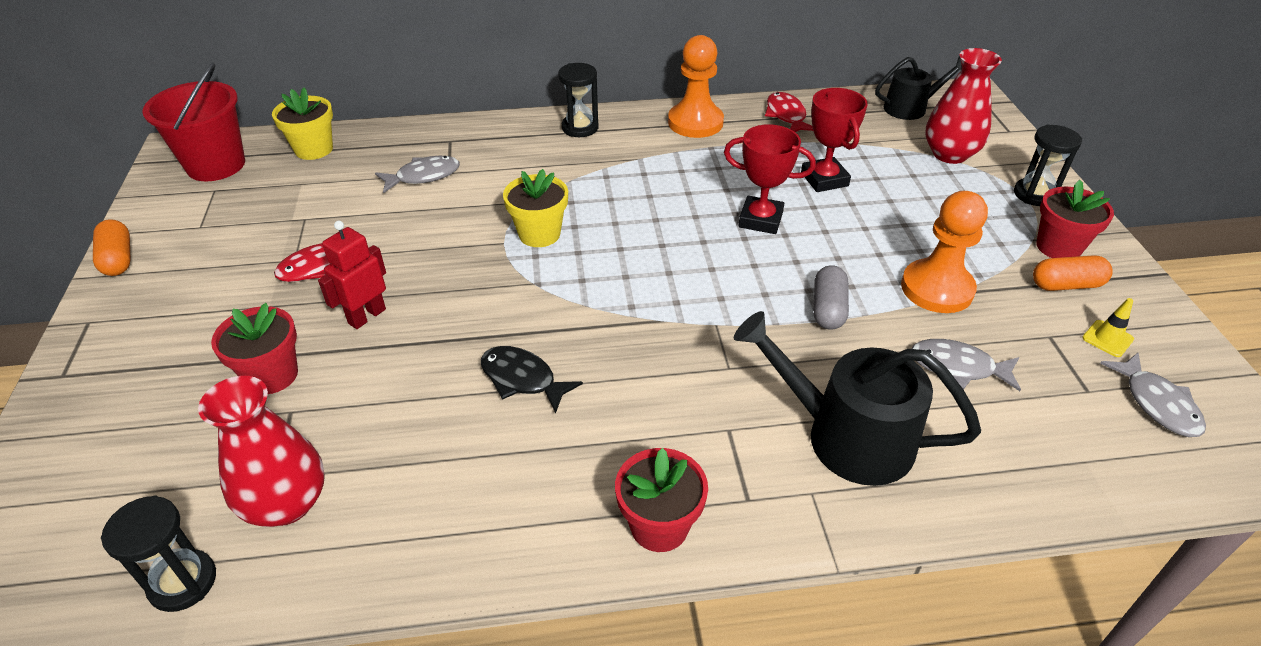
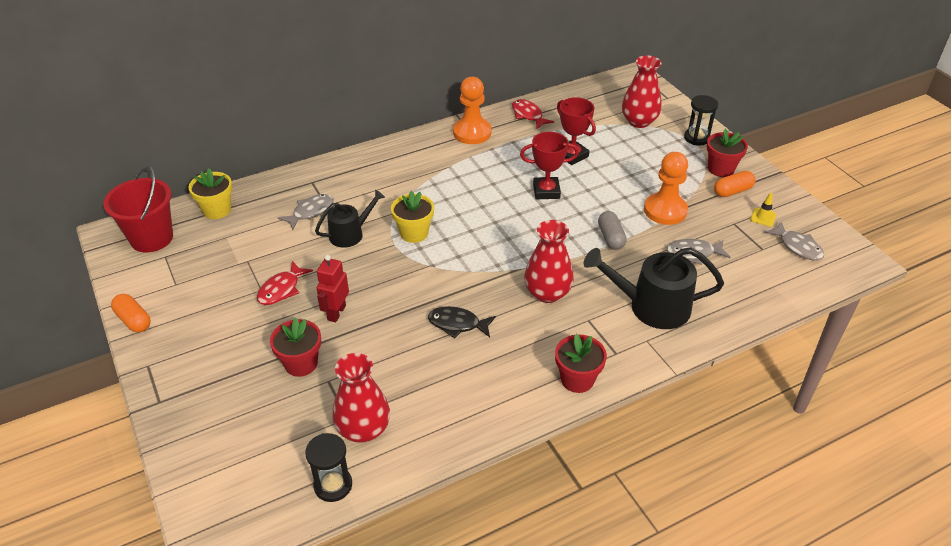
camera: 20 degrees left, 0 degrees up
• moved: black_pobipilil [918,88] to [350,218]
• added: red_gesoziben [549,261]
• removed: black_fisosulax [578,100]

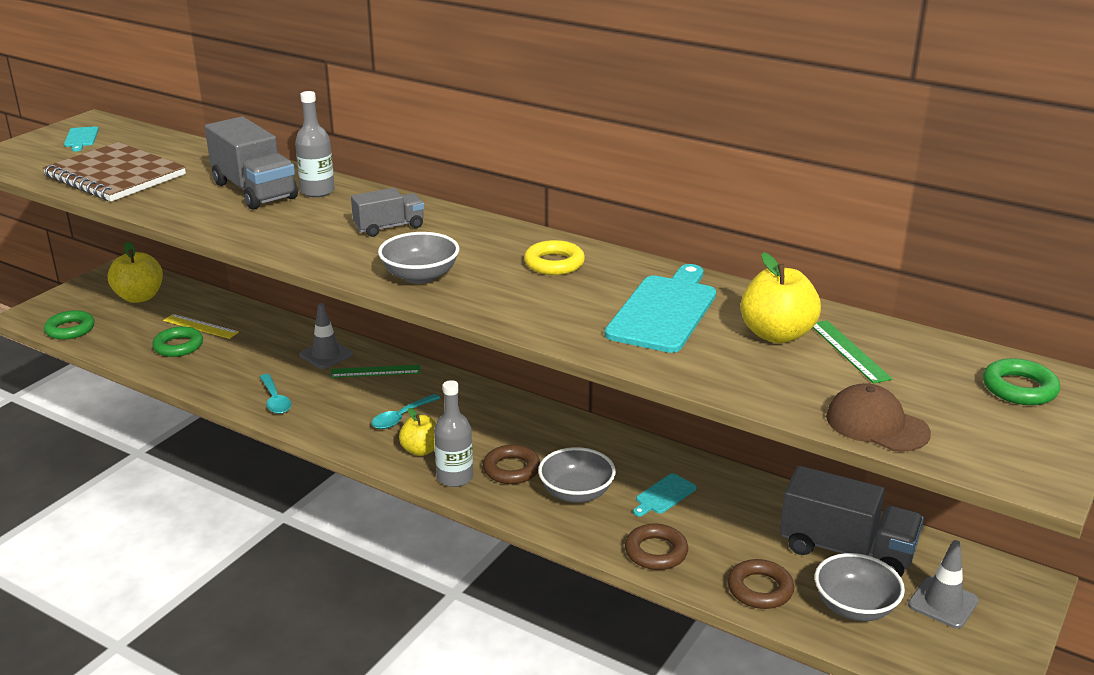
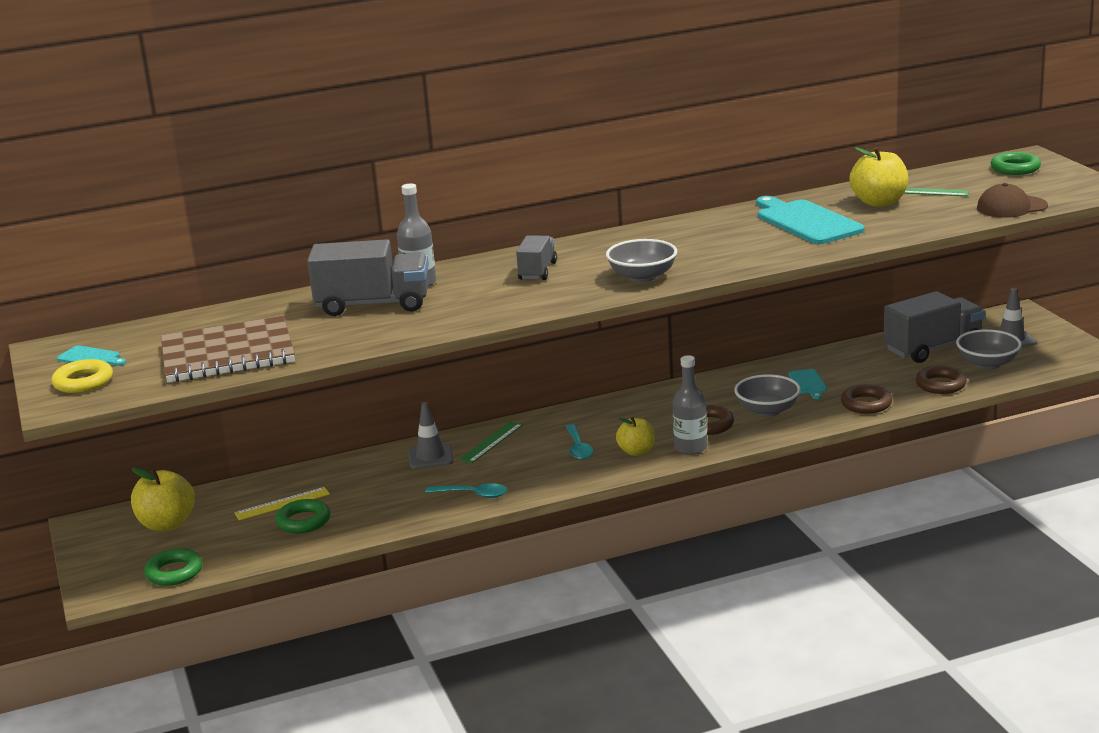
camera: 50 degrees left, 5 degrees down
• moved: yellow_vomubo [554,257] to [82,376]

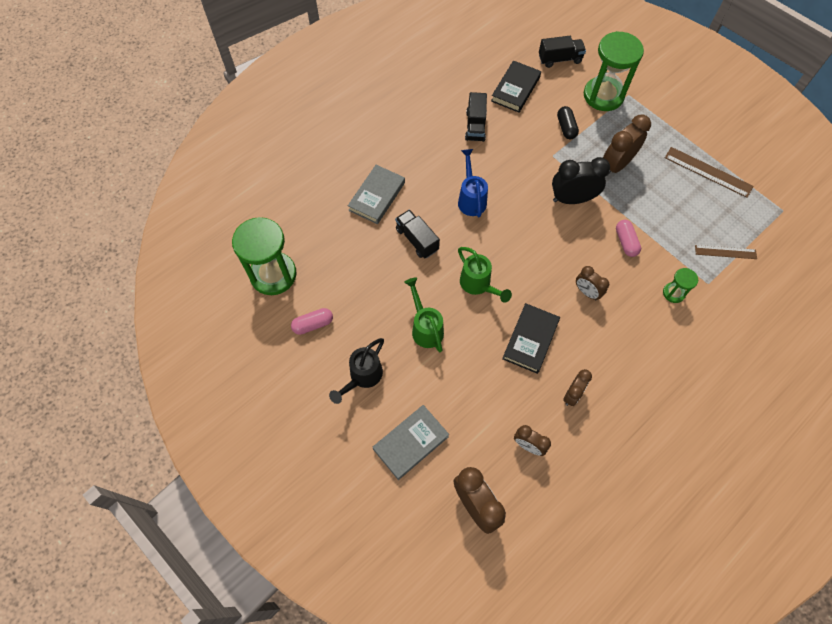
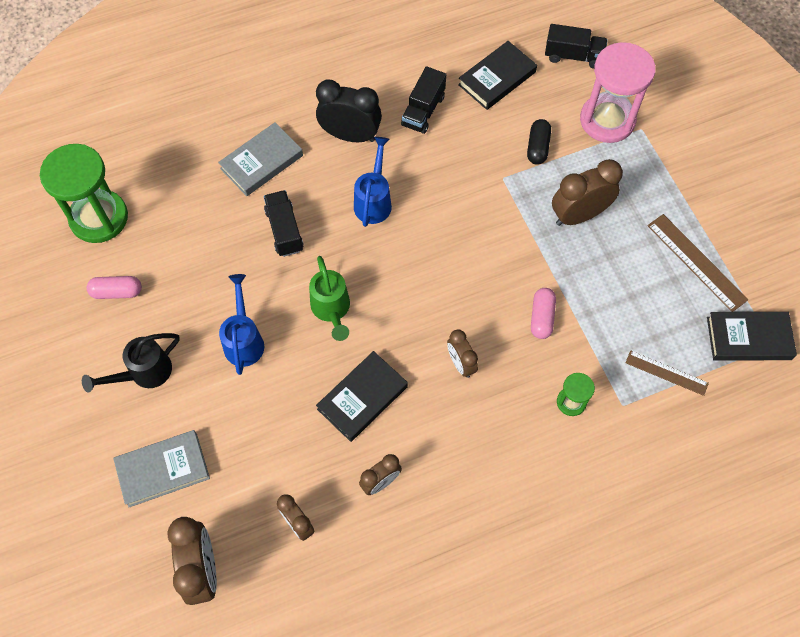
camera: 20 degrees right, 0 degrees up
• recoloured: green_pobipilil [424,314] to blue_pobipilil [241,324]
• moved: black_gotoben [581,180] to [349,111]
• recoloured: green_fisosulax [614,71] to pink_fisosulax [617,92]
• added: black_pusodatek [752,336]

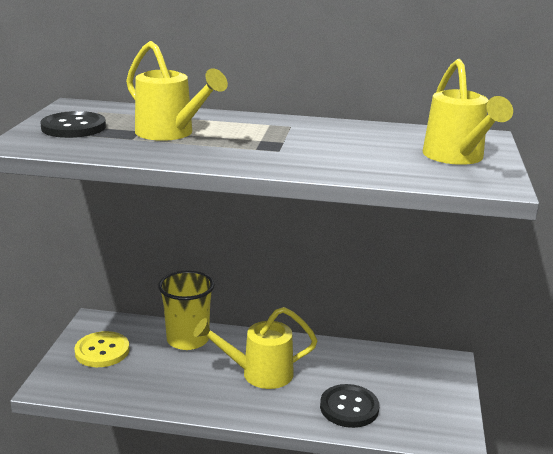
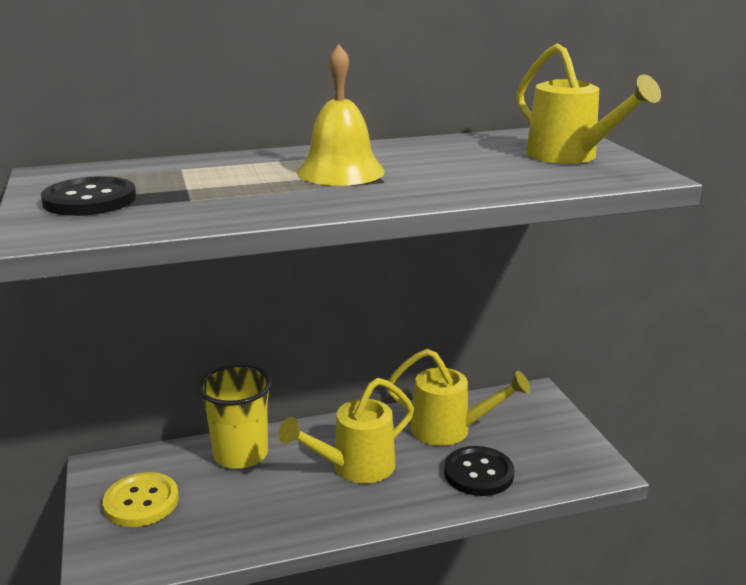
camera: 25 degrees left, 0 degrees up
• added: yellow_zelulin [341,115]
• moved: yellow_pobipilil [177,91] to [459,397]

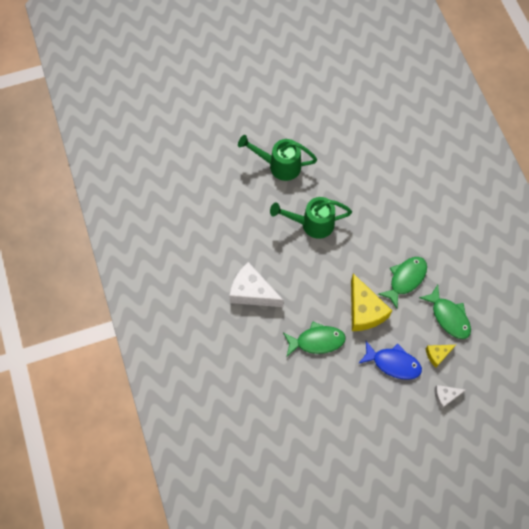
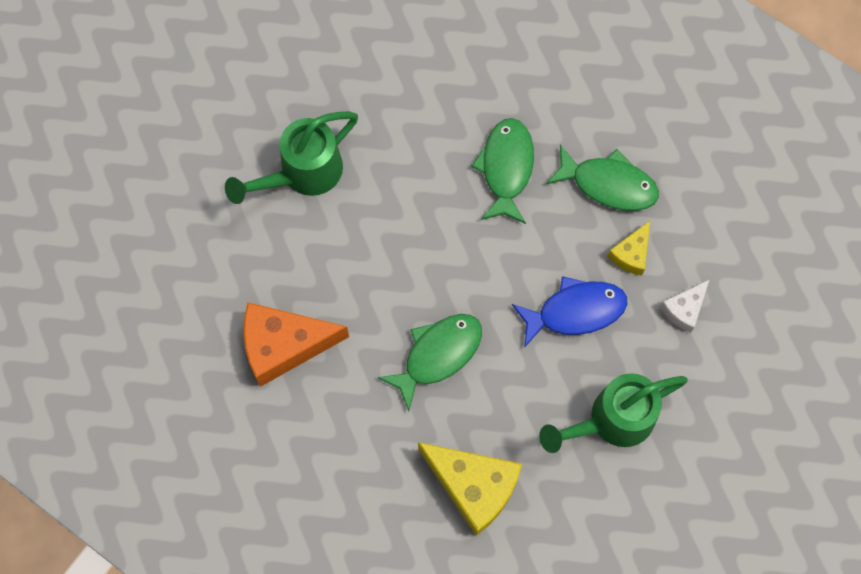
camera: 35 degrees left, 5 degrees up
• recoloured: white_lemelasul [256,284] to orange_lemelasul [296,344]
• moved: yellow_lemelasul [371,302] to [470,489]
• moved: green_pobipilil [277,158] to [613,413]

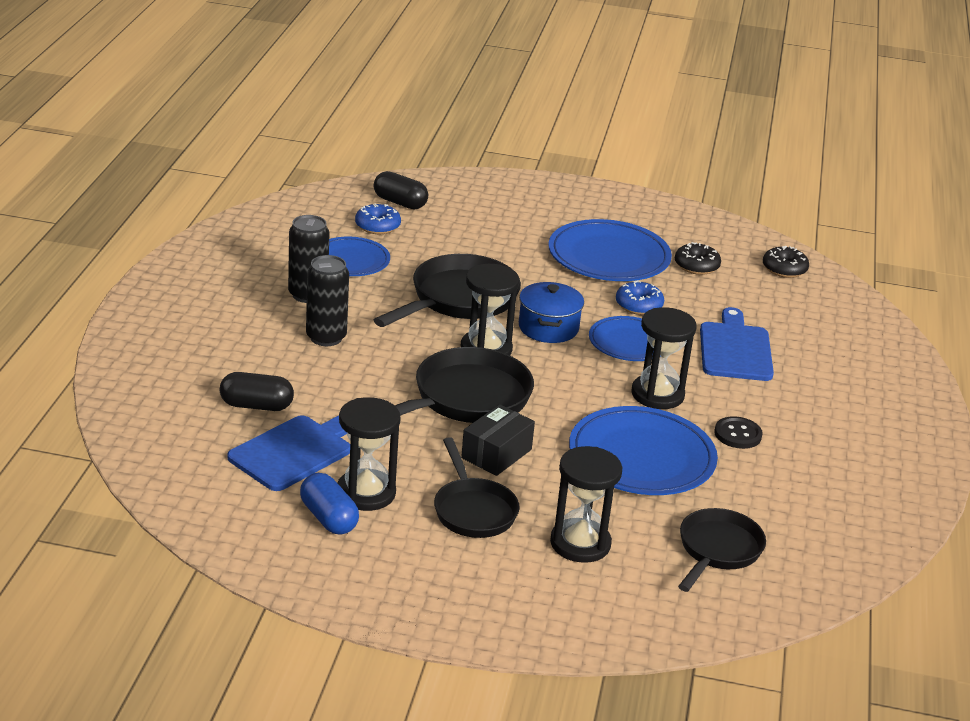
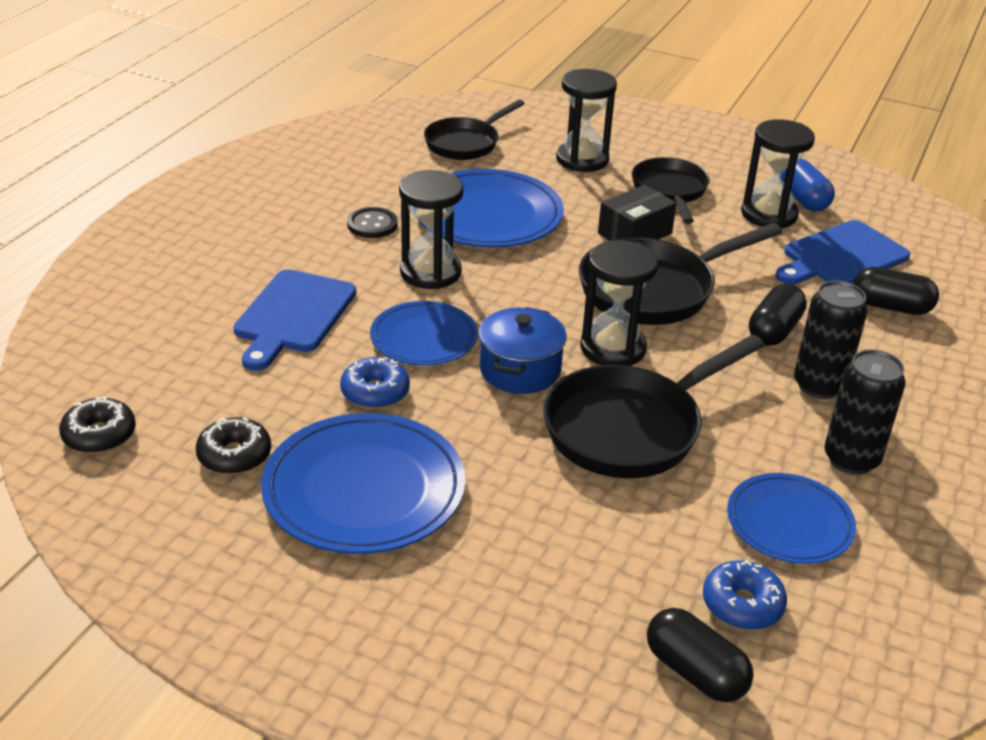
camera: 165 degrees left, 5 degrees up
• added: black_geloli [778,315]

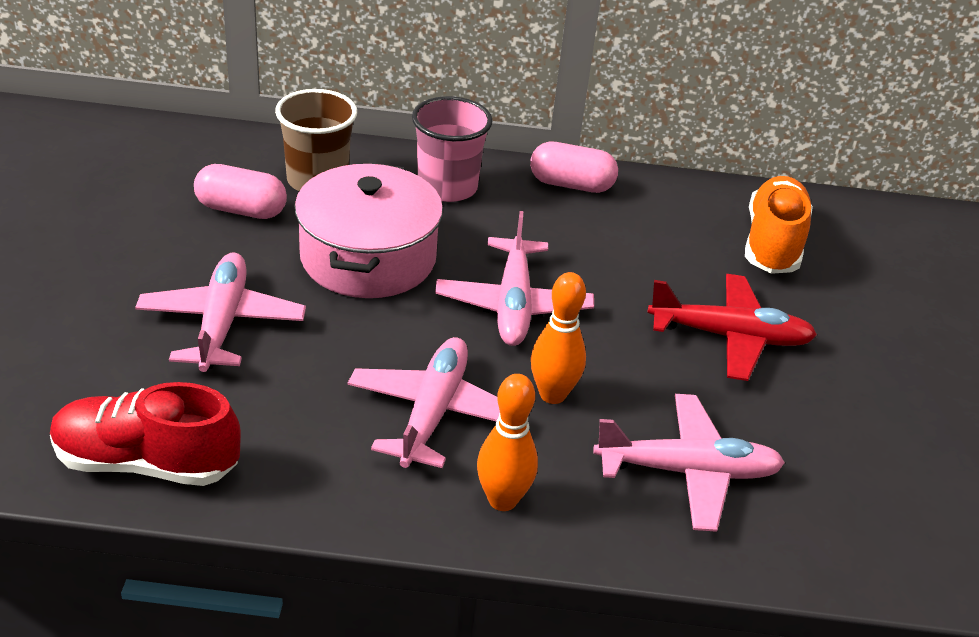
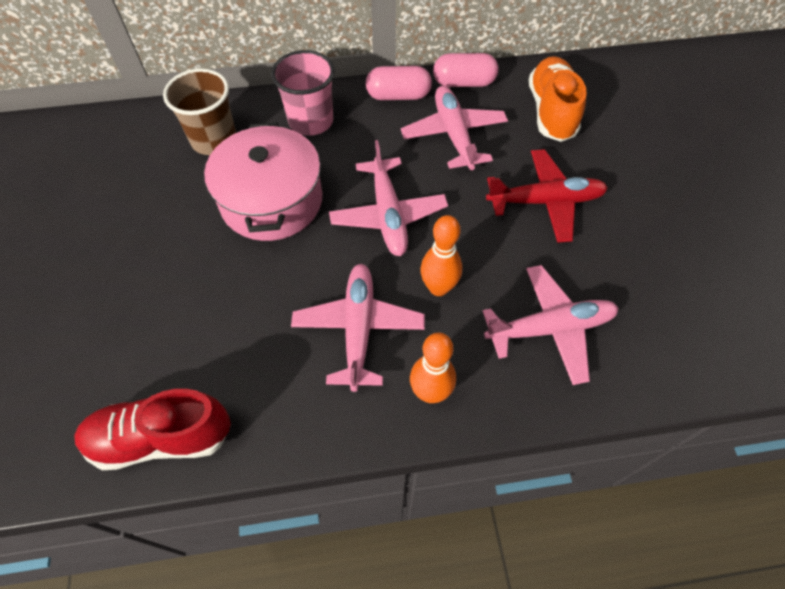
camera: 10 degrees left, 20 degrees up
• moved: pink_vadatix [220,312] to [454,128]
• moved: pink_geloli [240,191] to [465,70]

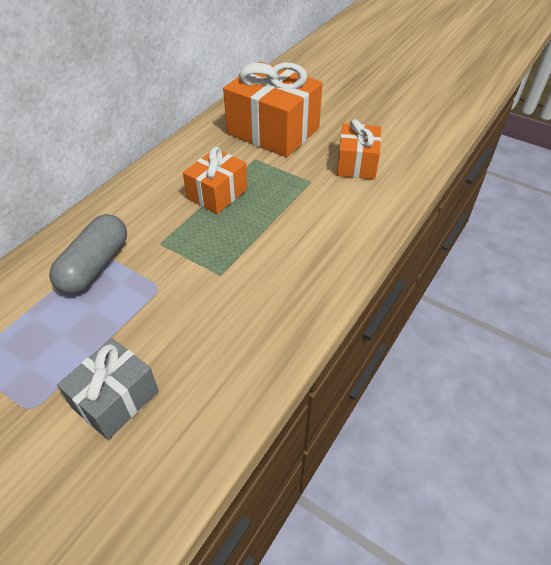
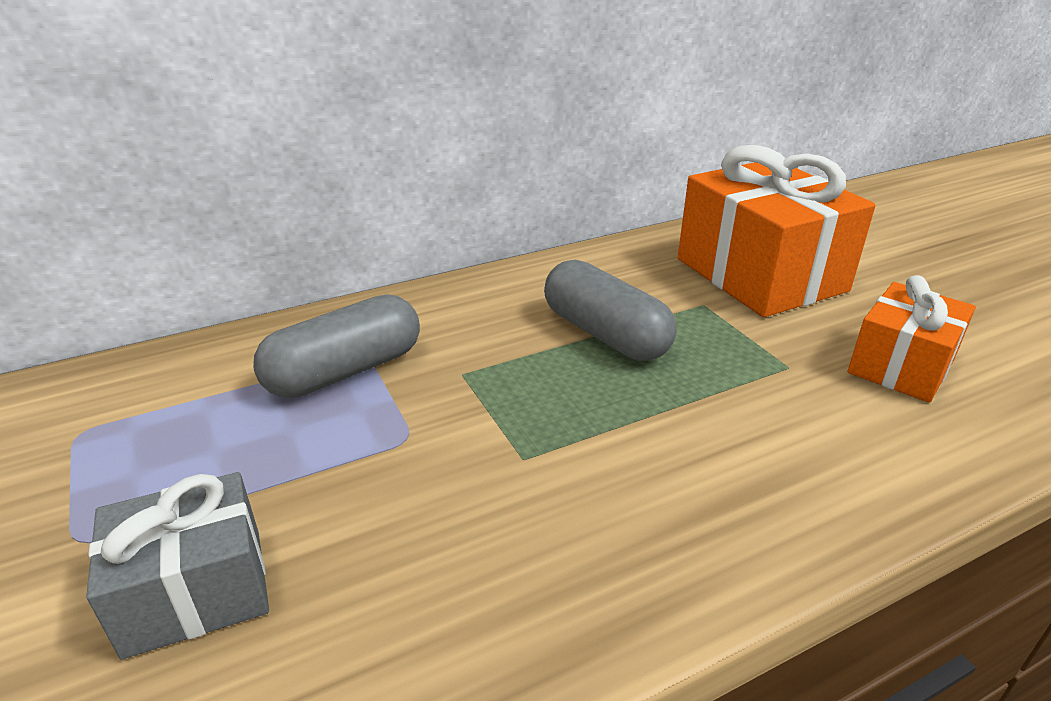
camera: 30 degrees right, 15 degrees down
• replaced: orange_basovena [215,180] to grey_geloli [610,310]

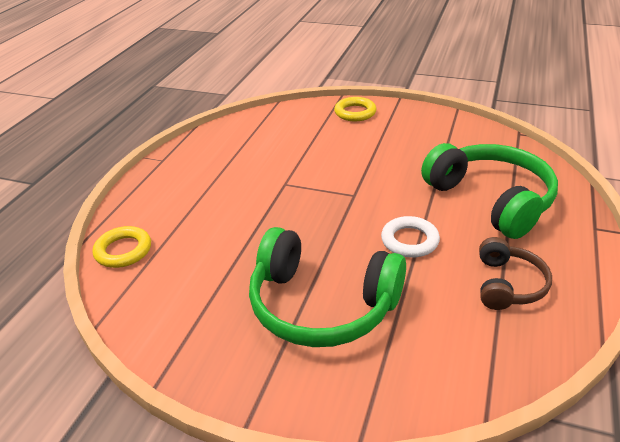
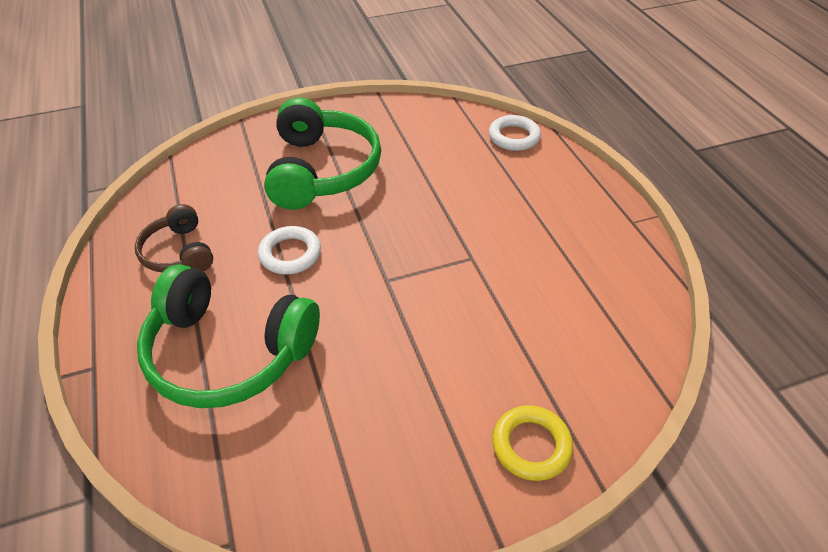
camera: 140 degrees right, 10 degrees up
• turned: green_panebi [327,287] = [322,153] 105 degrees clockwise
• recoloured: yellow_vomubo [122,247] to white_vomubo [515,133]

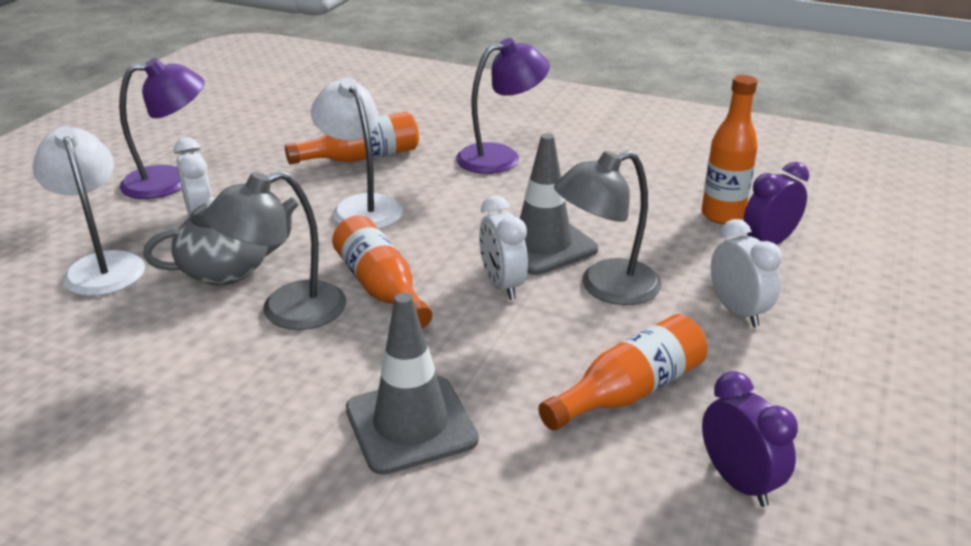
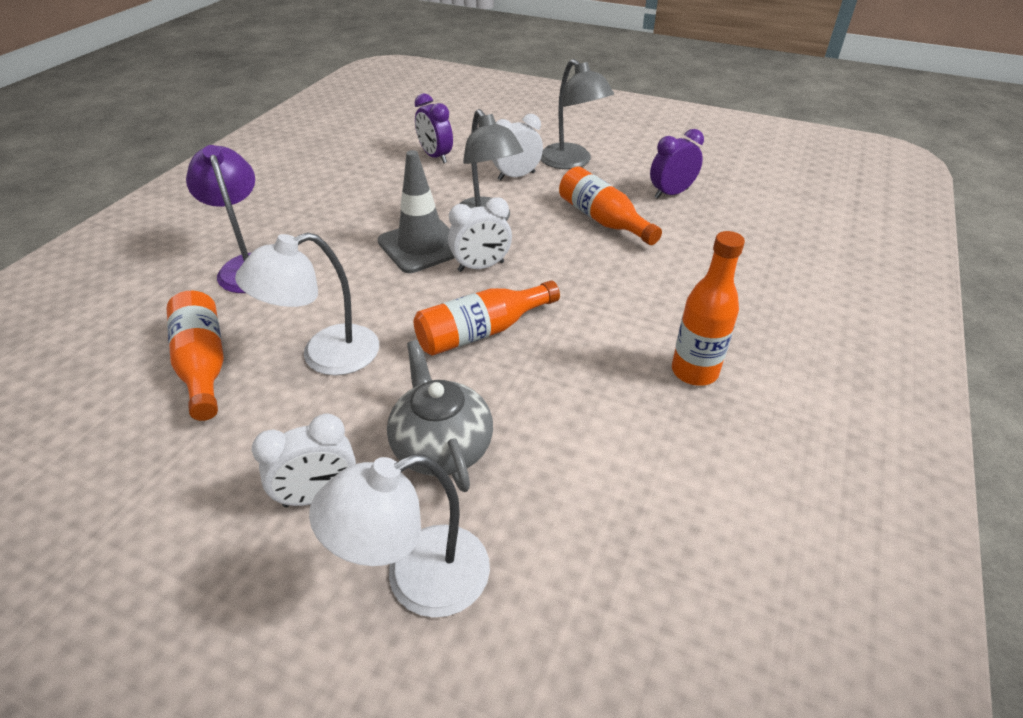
camera: 90 degrees left, 10 degrees up
• moved: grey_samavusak [275,250] to [577,114]
• moved: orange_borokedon [729,149] to [708,308]
• removed: purple_samavusak [161,128]
• removed: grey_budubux [412,384]

